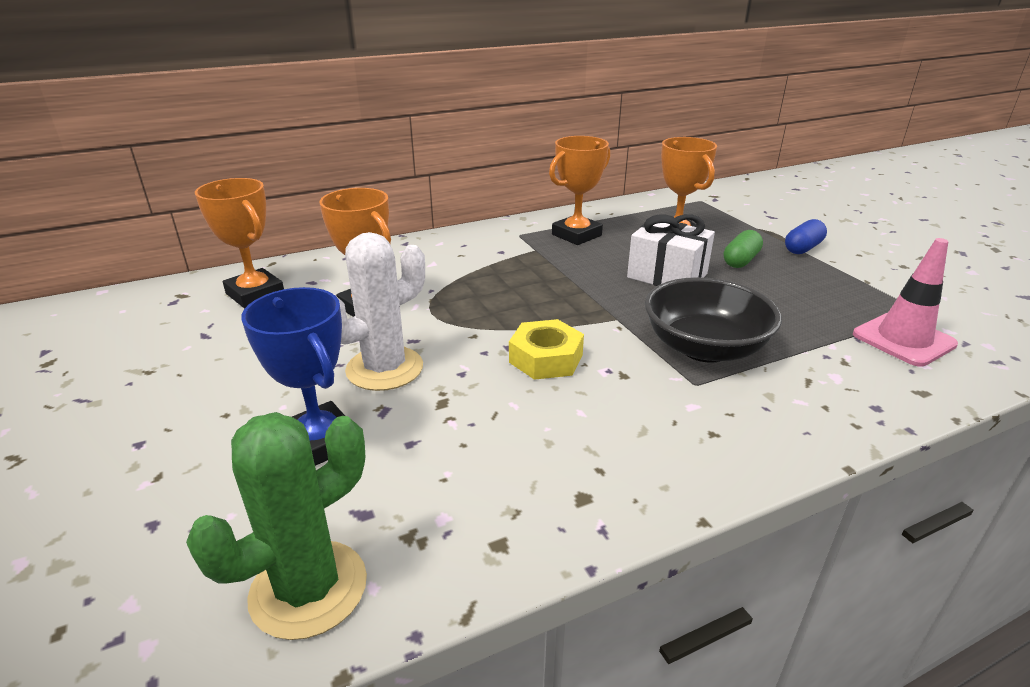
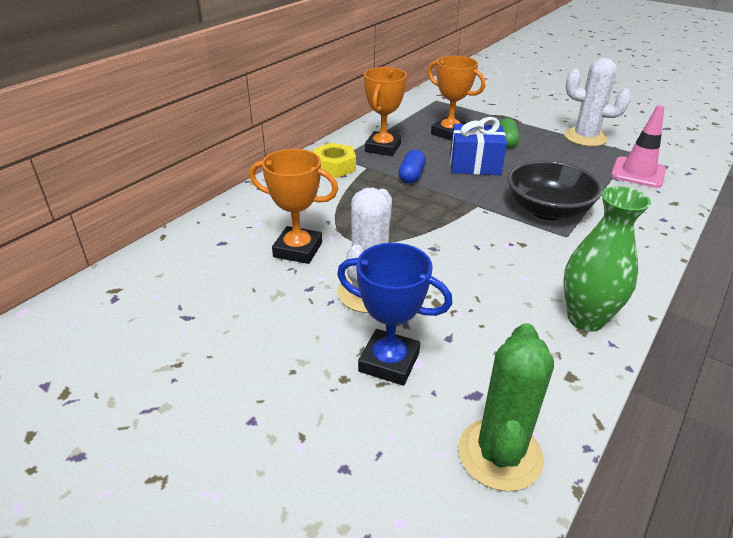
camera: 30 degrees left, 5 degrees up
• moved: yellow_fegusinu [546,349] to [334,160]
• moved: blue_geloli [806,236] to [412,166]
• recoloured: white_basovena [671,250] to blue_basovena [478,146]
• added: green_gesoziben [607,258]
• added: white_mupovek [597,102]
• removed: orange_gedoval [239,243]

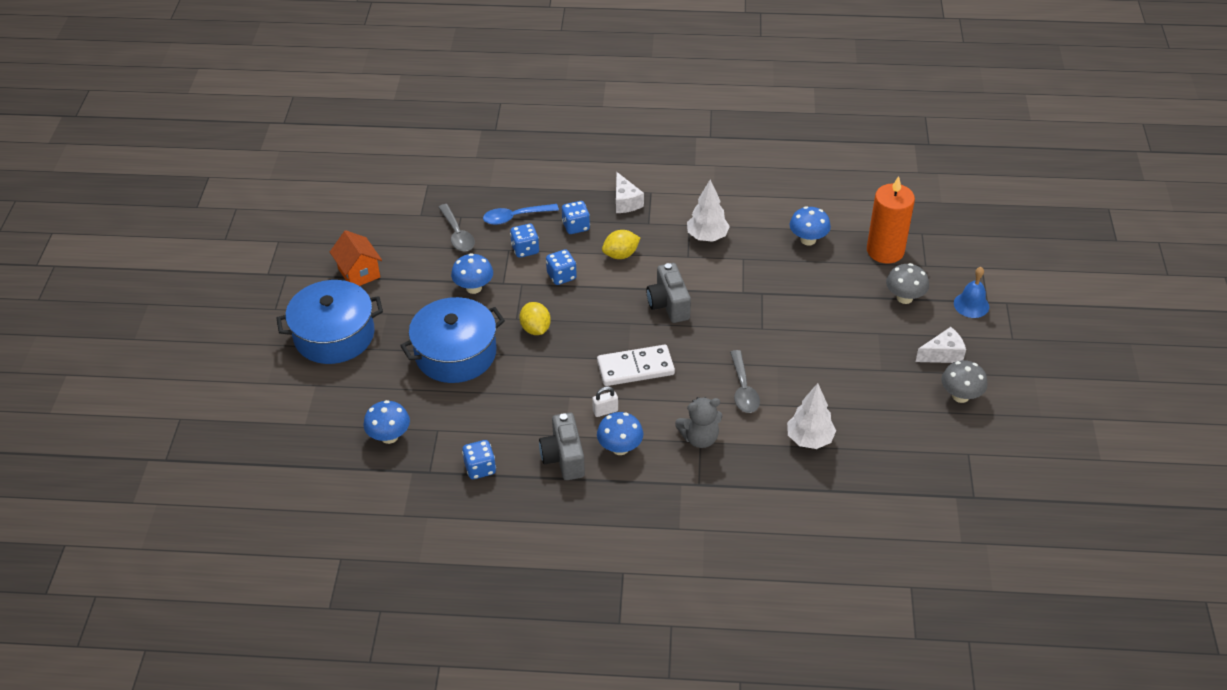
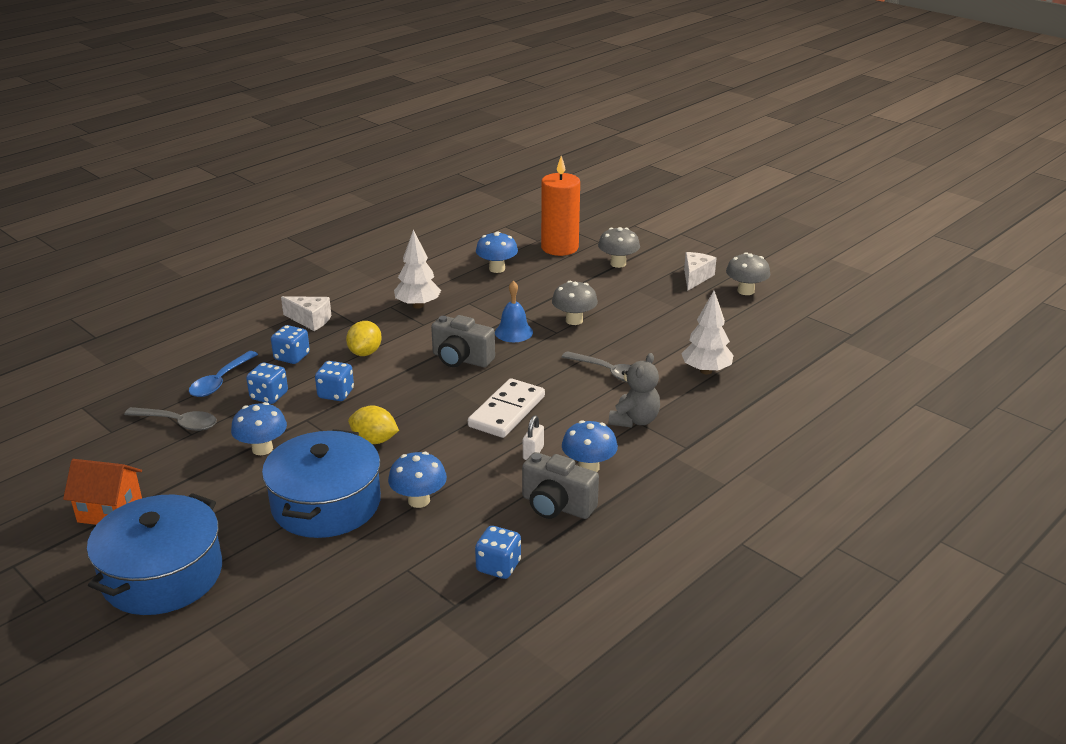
camera: 50 degrees left, 15 degrees down
• moved: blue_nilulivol [386,422] to [417,480]
• moved: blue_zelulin [971,292] to [514,311]
• added: grey_nilulivol [575,303]

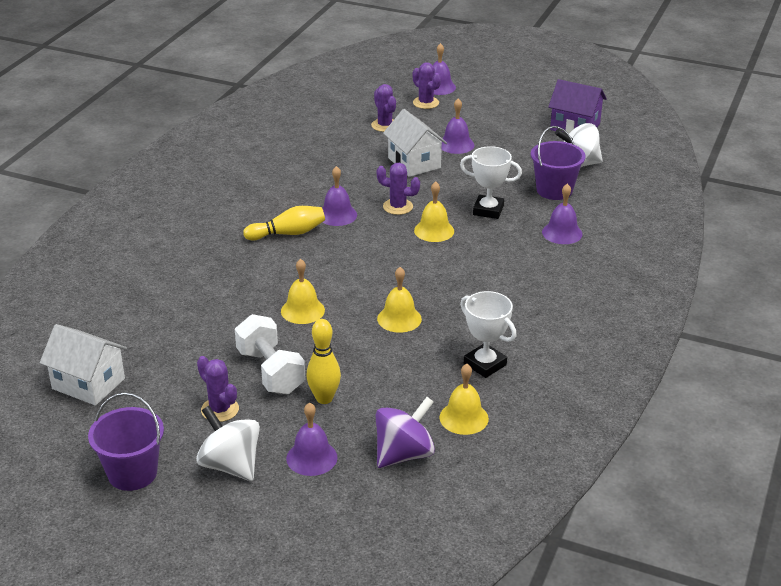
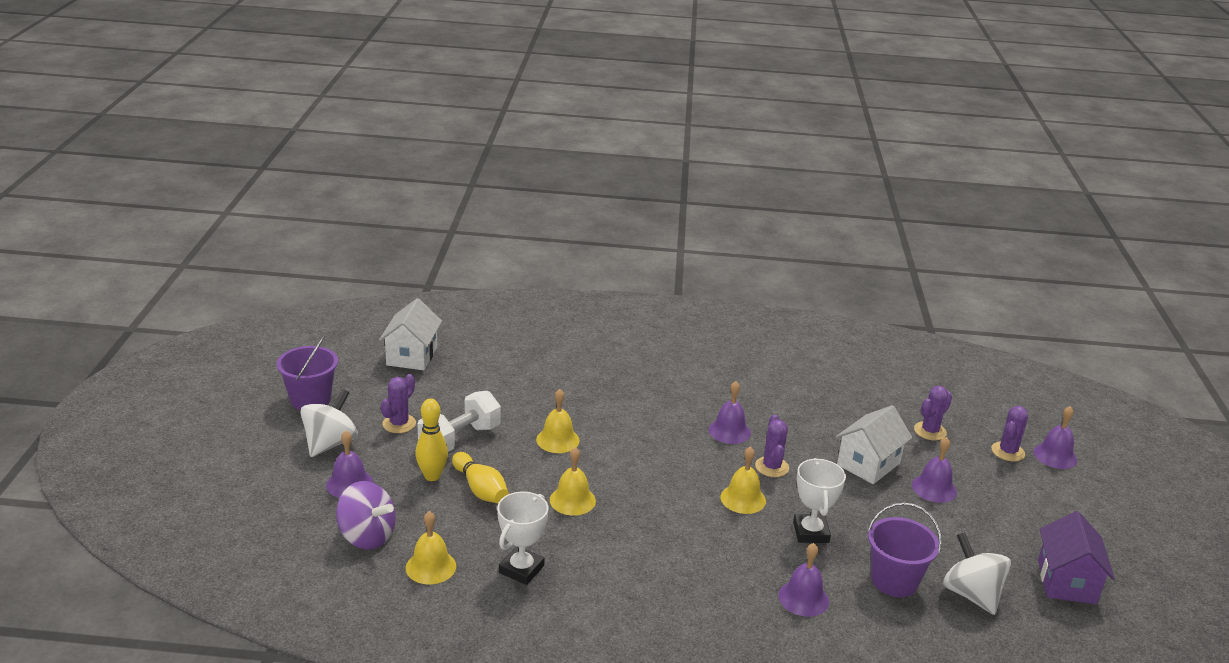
camera: 70 degrees right, 5 degrees down
• moved: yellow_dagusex [284,223] to [480,477]

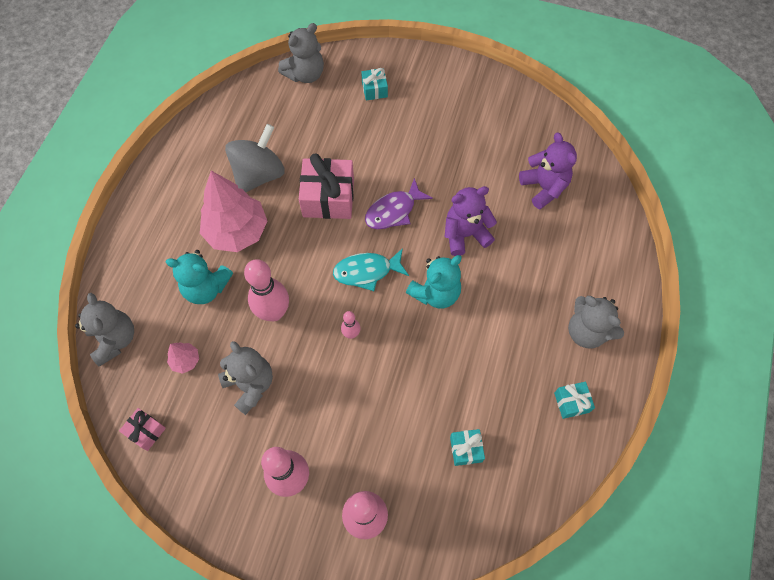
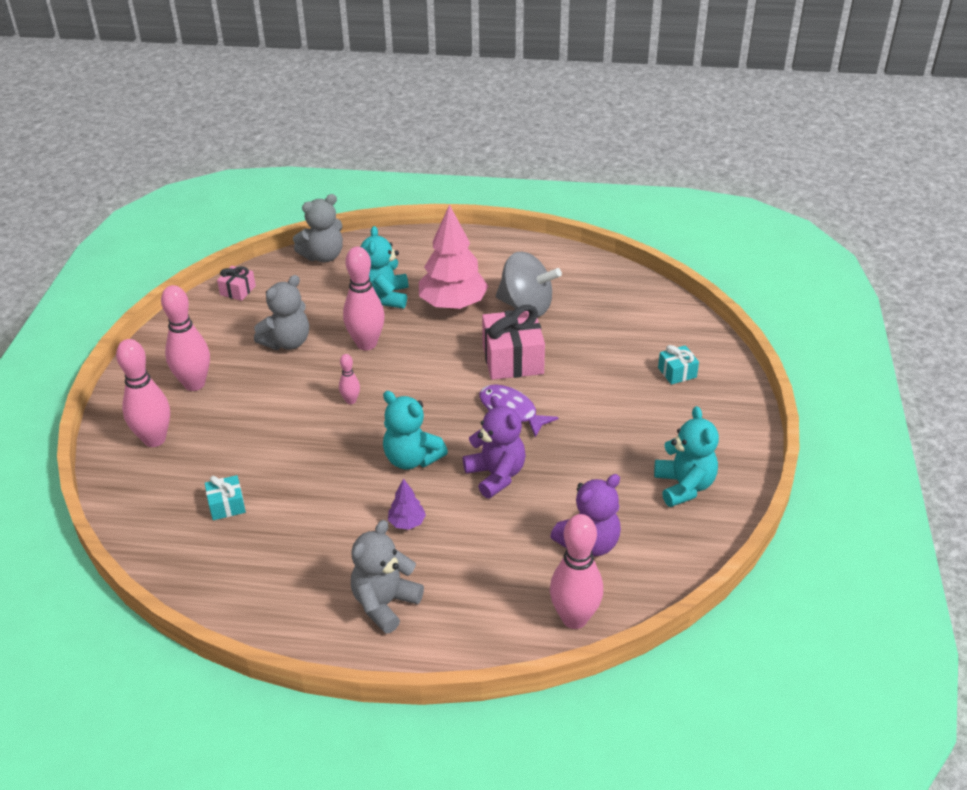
camera: 80 degrees right, 25 degrees down
• added: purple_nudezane [407,504]
• added: pink_dagusex [576,571]
• added: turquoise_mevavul [686,456]
• removed: pink_nudezane [183,358]
• removed: grey_mevavul [301,53]
• removed: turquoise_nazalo [371,269]
• removed: turquoise_basovena [574,400]

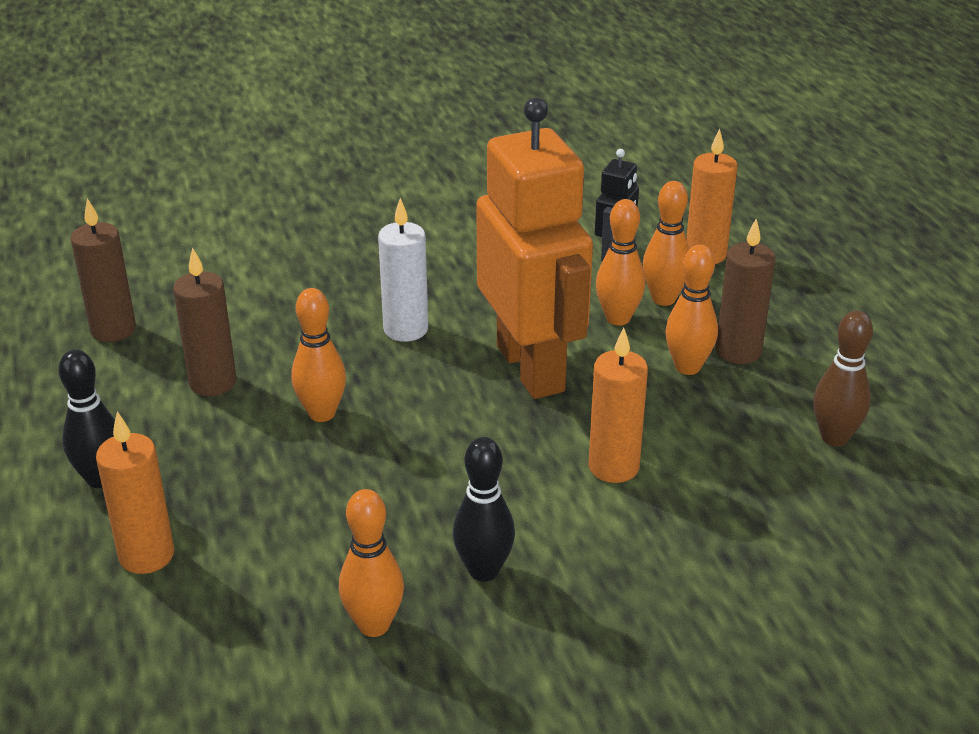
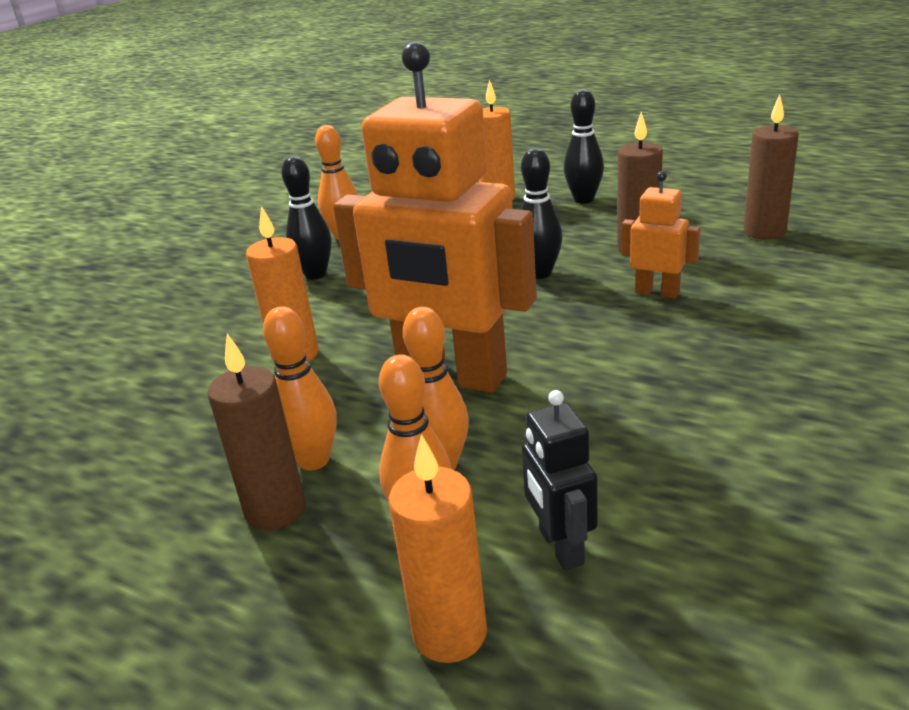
camera: 140 degrees right, 5 degrees down
• recoloured: orange_dagusex [319,355] to black_dagusex [542,213]
• added: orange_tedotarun [661,235]
• removed: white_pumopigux [403,270]
• removed: brown_dagusex [843,378]

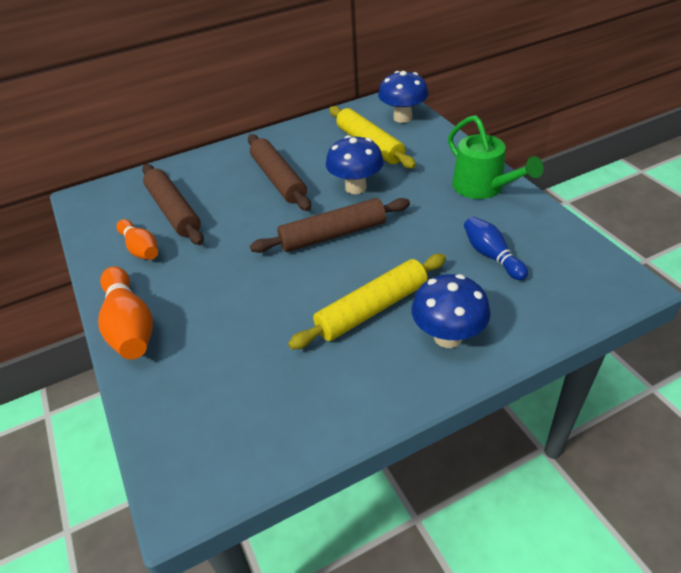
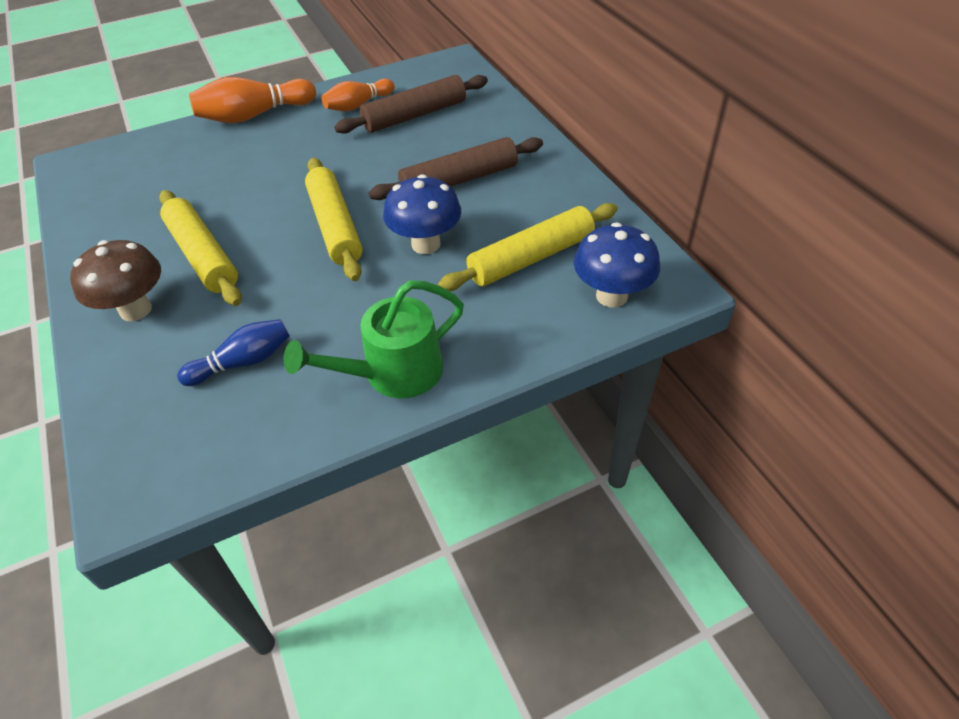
camera: 90 degrees right, 5 degrees up
• recoloured: blue_nilulivol [451,311] to brown_nilulivol [115,280]
• recoloured: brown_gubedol [330,225] to yellow_gubedol [334,219]

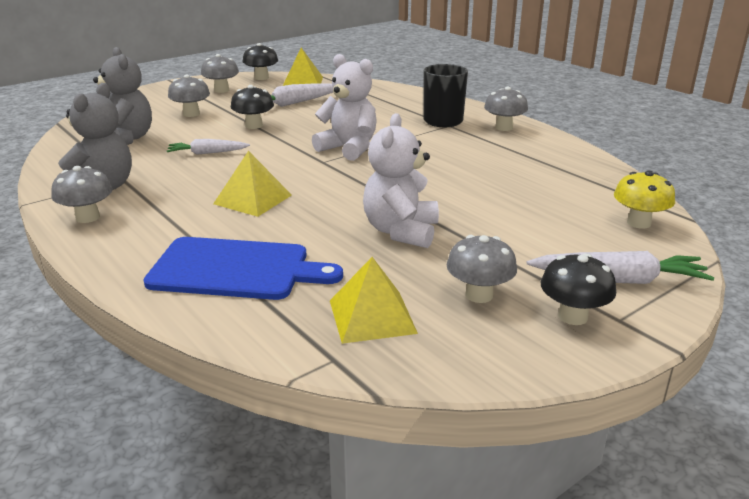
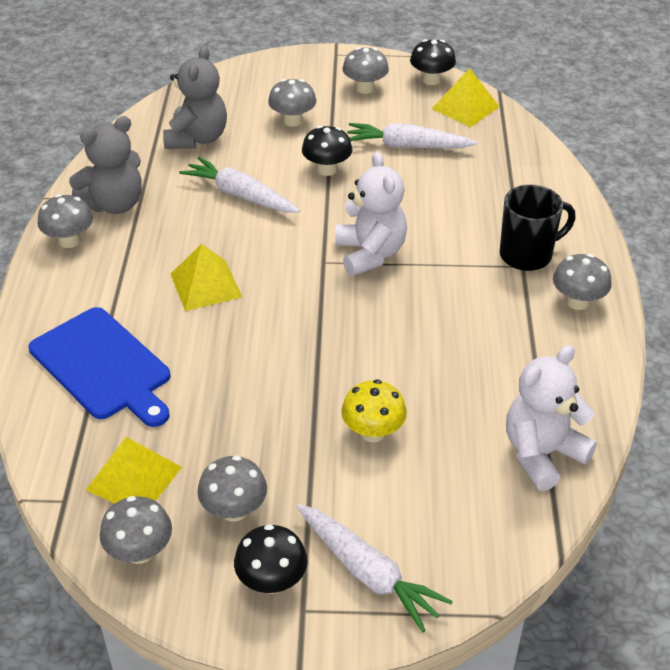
camera: 40 degrees right, 15 degrees up
• added: grey_nilulivol [136,530]
• resized: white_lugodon [208,147] = [239,185] x1.54
• moved: yellow_nilulivol [644,200] to [374,411]
• moved: white_mevavul [401,180] to [551,418]

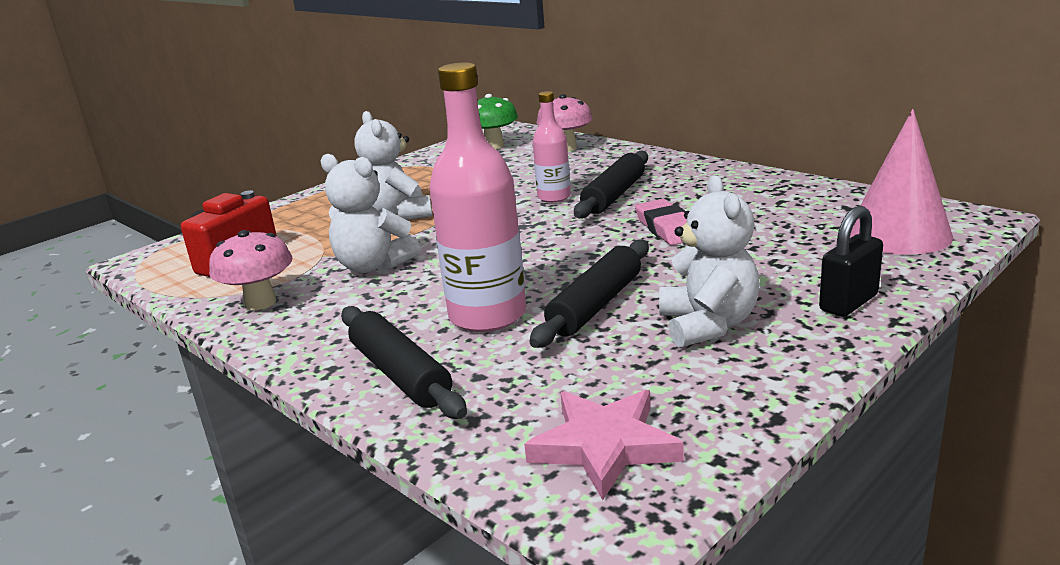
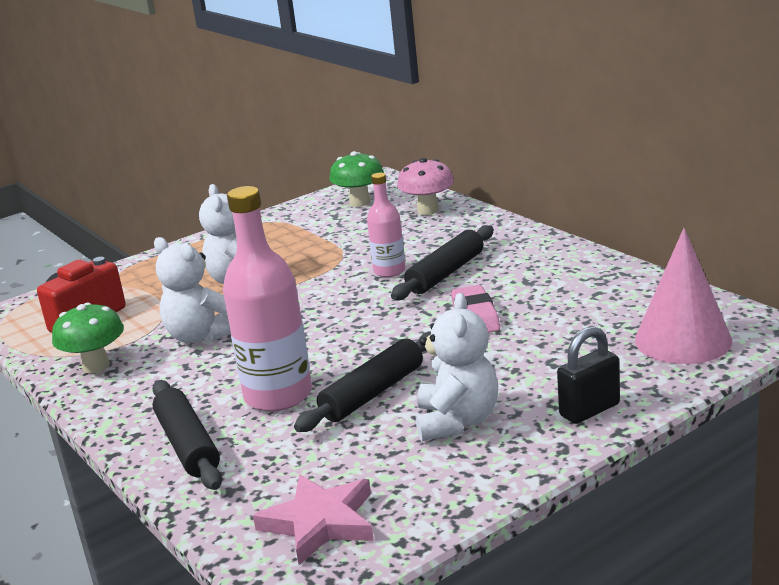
camera: 10 degrees right, 0 degrees up
• recoloured: pink_nilulivol [251,270] to green_nilulivol [88,338]

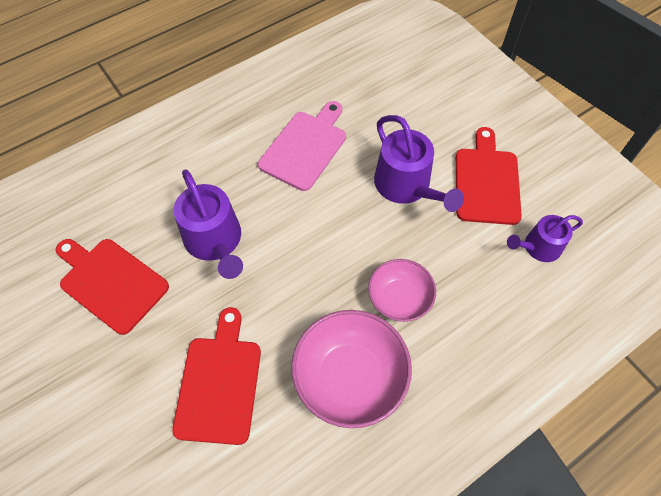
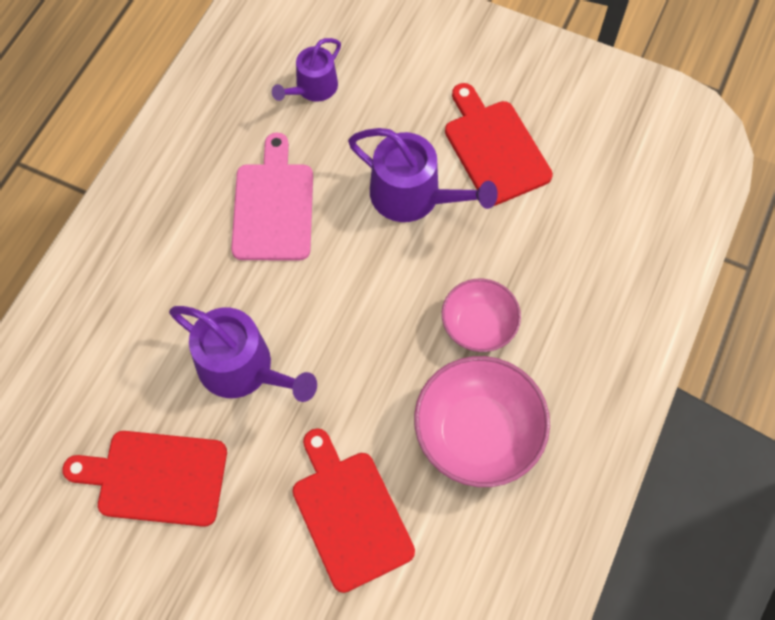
camera: 30 degrees left, 5 degrees up
• moved: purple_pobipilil [545,238] to [306,70]

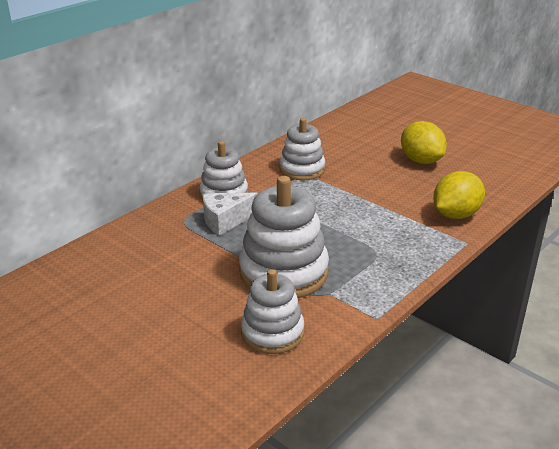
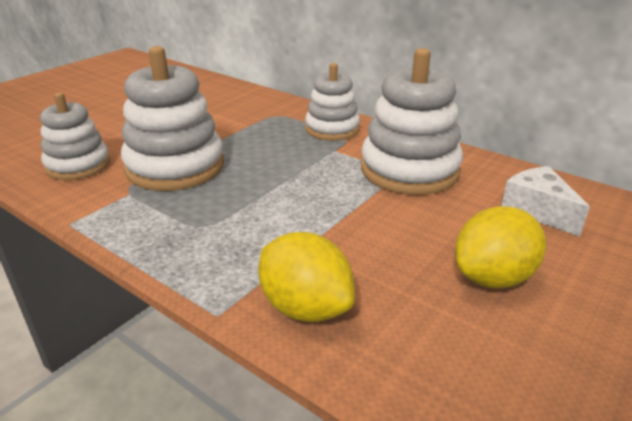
camera: 85 degrees right, 0 degrees up
• resized: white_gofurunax [302,149] = [412,121] x1.57
• moved: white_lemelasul [230,213] to [545,201]

